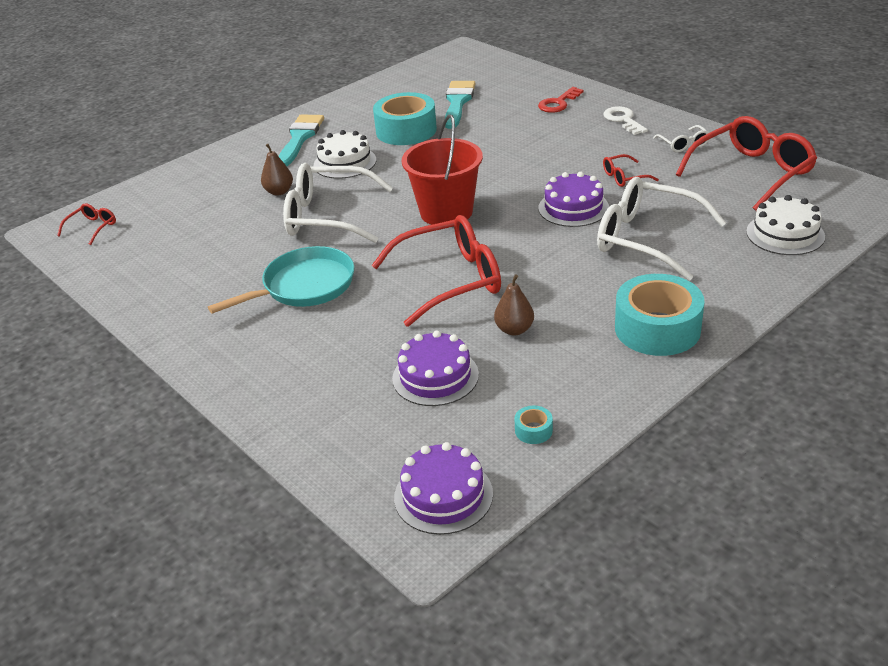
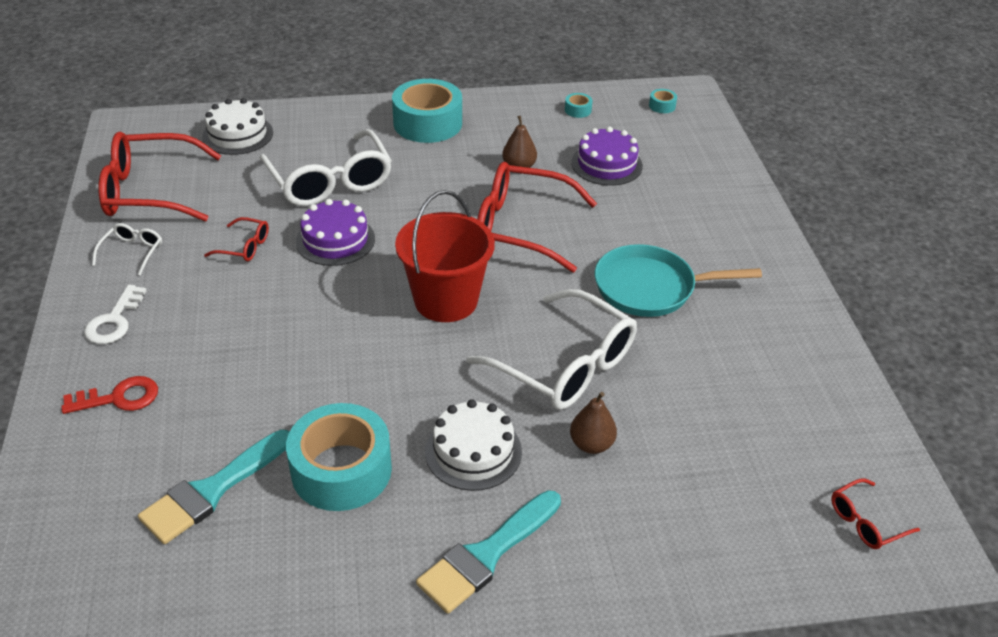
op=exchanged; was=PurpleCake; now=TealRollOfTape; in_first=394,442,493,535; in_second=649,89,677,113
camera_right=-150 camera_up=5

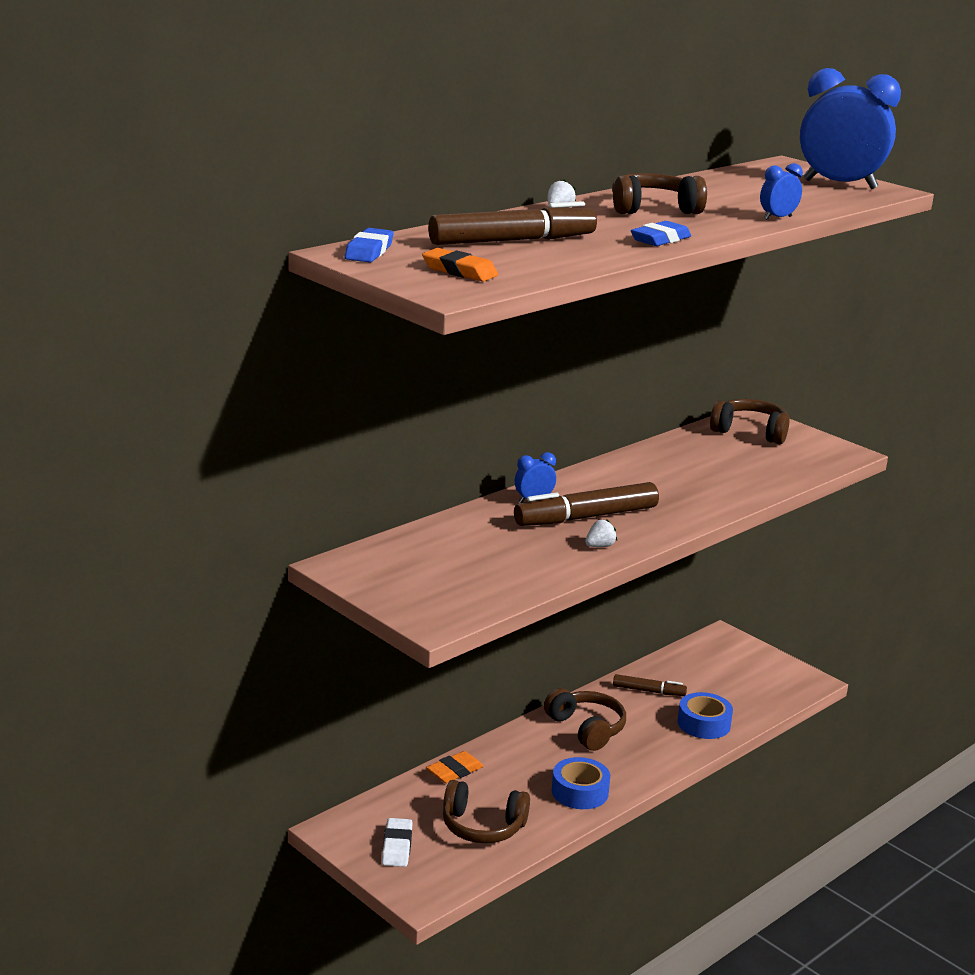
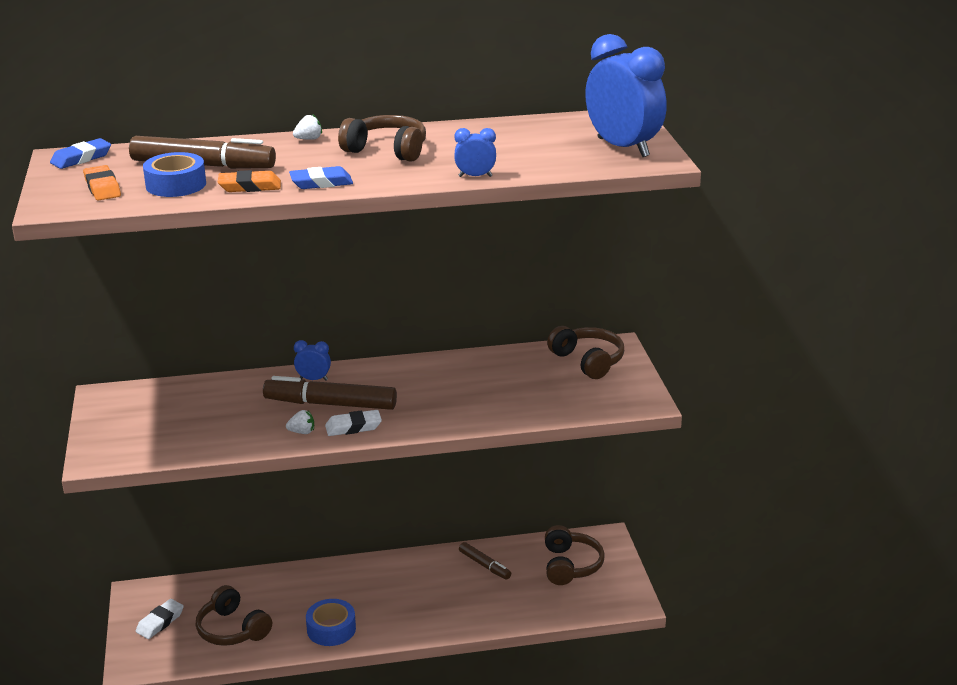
op=relocated; was=DarkBrownHeadset; in_first=544,688,626,751; in_second=545,525,605,585
op=relocated; was=RoyalBlueRollOfTape; in_first=678,692,733,739; in_second=143,152,206,197
op=relocated; was=OrangeColouredGumEraser; in_first=426,751,484,783; in_second=218,170,281,192
op=appeared; now=SnowWhiteGumEraser; in_second=325,410,382,436
camera_right=35 camera_up=5

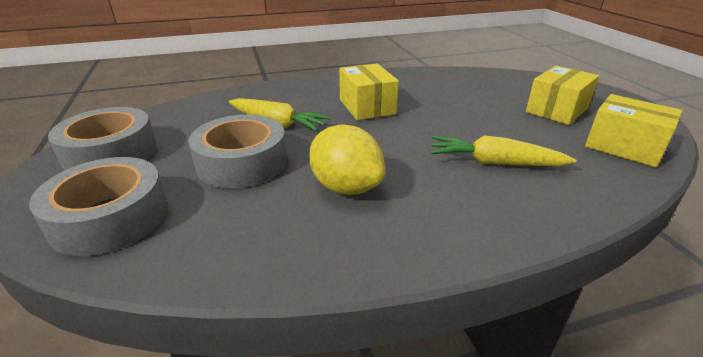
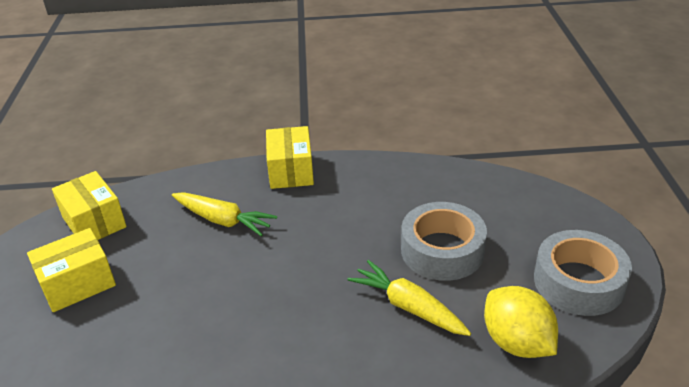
op=relocated; was=BrightYellowBox; in_first=339,63,399,120; in_second=266,126,314,189
op=relocated; was=BrightYellowToyLemon; in_first=309,125,385,195; in_second=484,286,558,358
op=missing; was=AshGreyRollOfTape; in_first=29,157,168,256
camera_right=-165 camera_up=5

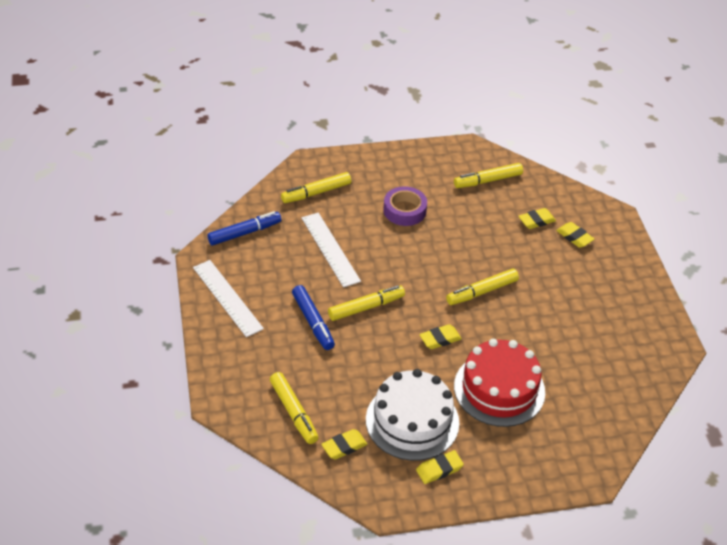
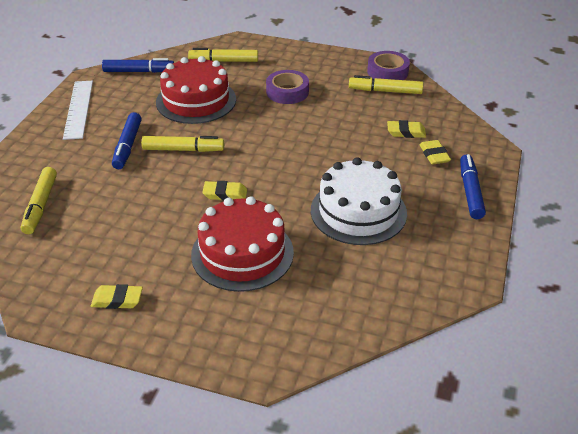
op=exchanged; was=SnowWhiteStraightedge; now=CrimsonCake; in_first=302,213,361,287; in_second=156,56,236,124
op=missing; was=BrightYellowMarker; in_first=446,268,519,305
op=relocated; was=SnowWhiteCake; in_first=366,369,459,461; in_second=311,157,407,245
op=missing; was=BrightYellowGumEraser; in_first=321,429,367,459
op=appeared; now=PurpleRollOfTape; in_second=367,51,410,80
op=appeared; now=RoyalBlueMarker; in_second=460,154,486,219
camera_right=30 camera_up=-5

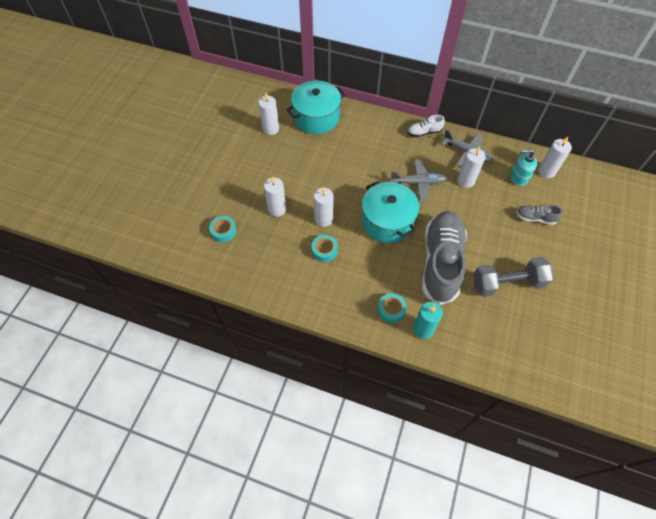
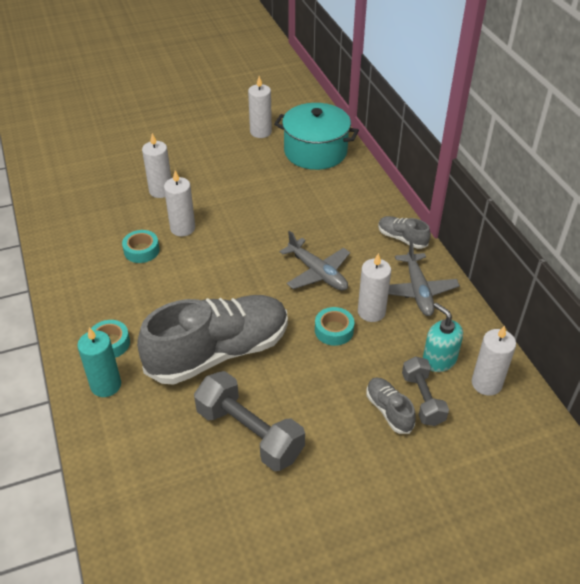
op=colour; was=SnowWhiteShoe; now=AshGreyShoe; in_first=407,115,445,137; in_second=378,216,431,249
op=missing; was=TealStockpot; in_first=362,181,420,243
op=relocated; was=TealRollOfTape; in_first=209,216,237,242; in_second=315,307,354,346
op=appeared; now=AshGreyHandWeight; in_second=402,356,449,426
camera_right=50 camera_up=-15

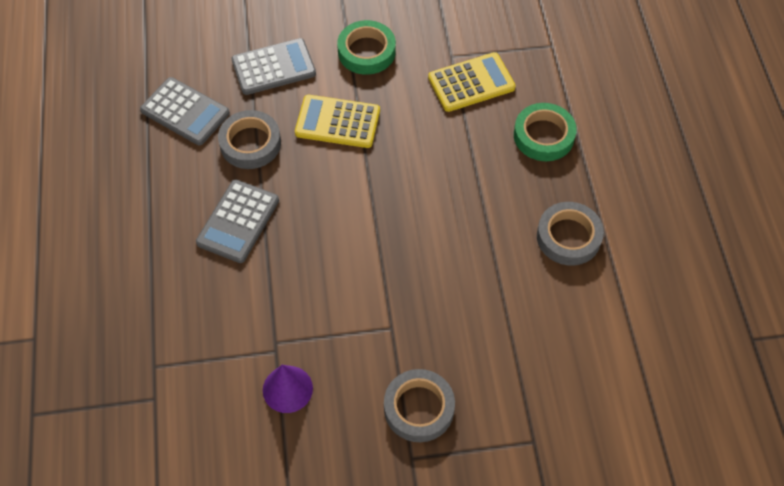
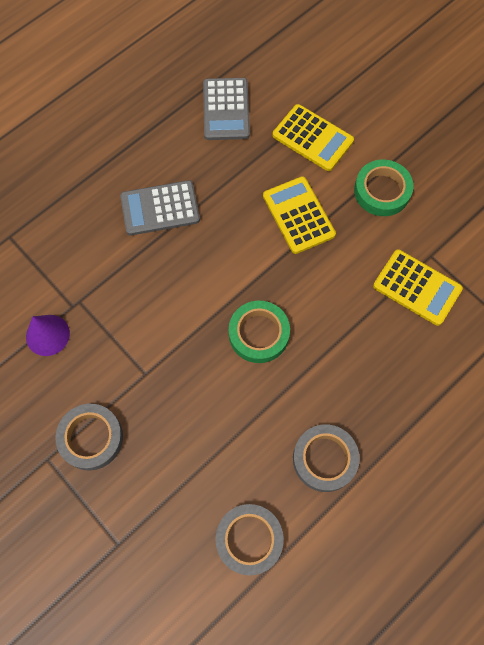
op=colour; was=AshGreyCalculator; now=BrightYellowCalculator; in_first=232,38,316,95; in_second=273,104,354,171
op=relocated; was=LeafGreenRollOfTape; in_first=514,103,577,161; in_second=229,301,290,363
op=relocated; was=AshGreyRollOfTape; in_first=218,110,281,169; in_second=215,504,284,575
camera_right=55 camera_up=10

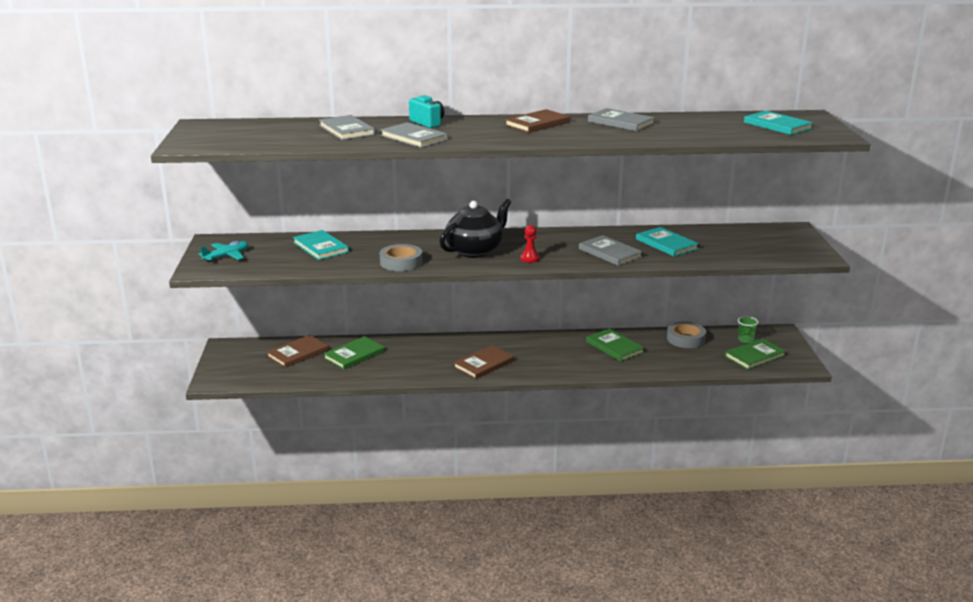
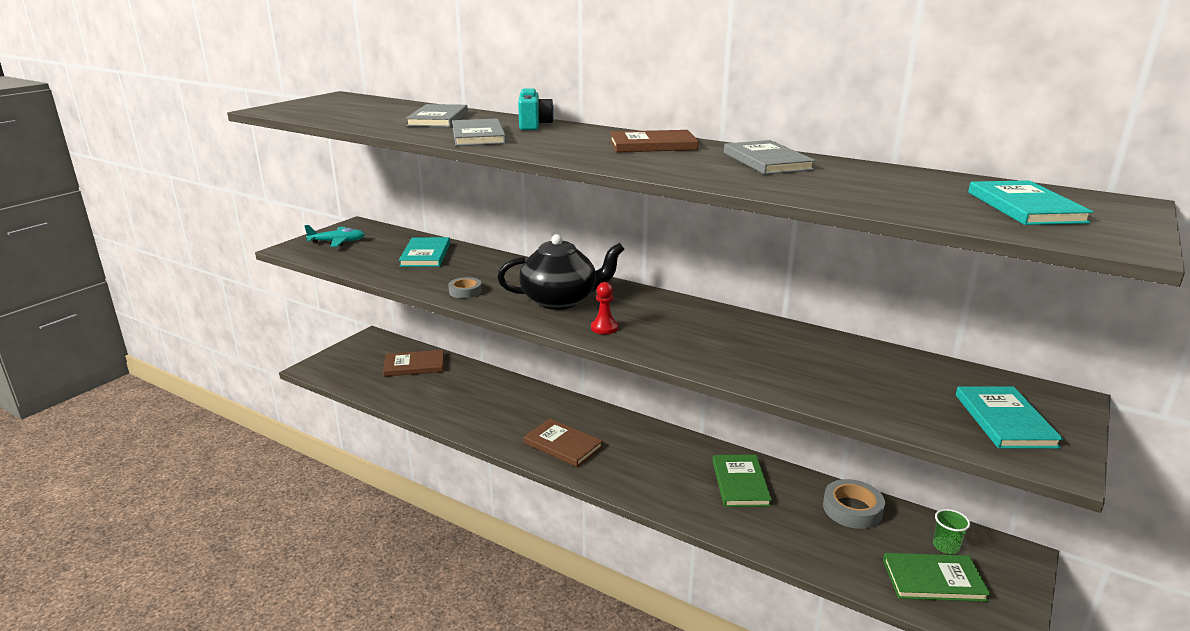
op=relocated; was=TealHardcover; in_first=636,227,699,257; in_second=956,386,1063,449
op=missing; was=AshGreyHardcover; in_first=579,235,643,266
op=size; was=AshGreyRollOfTape; in_first=380,244,423,271; in_second=448,277,482,298; ratio=0.62
op=missing; was=LeafGreenHardcover; in_first=323,336,385,370
op=spun; was=DarkBrownHardcover; in_first=453,345,514,379; in_second=524,418,603,467; clockwise=45
camera_right=35 camera_up=0

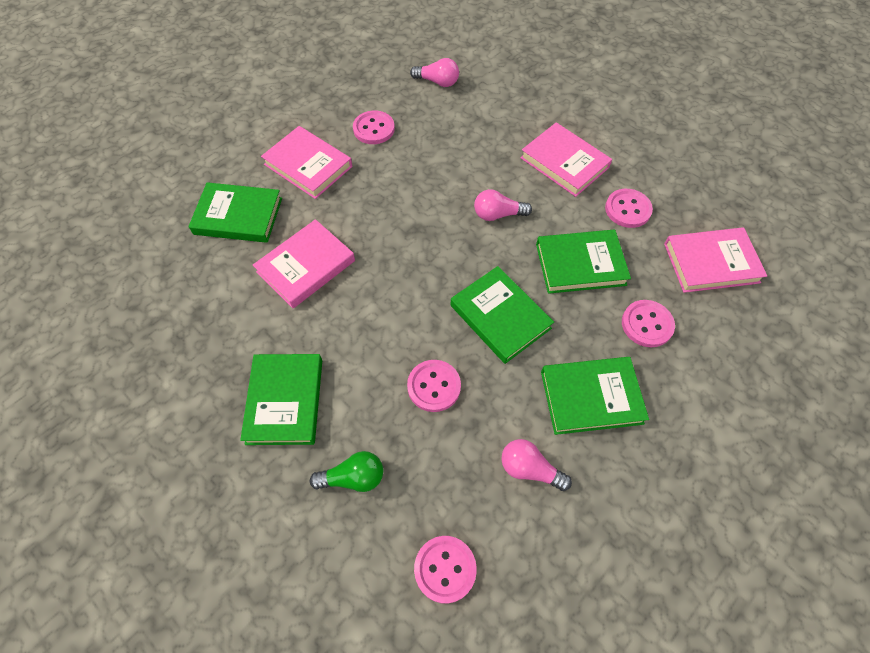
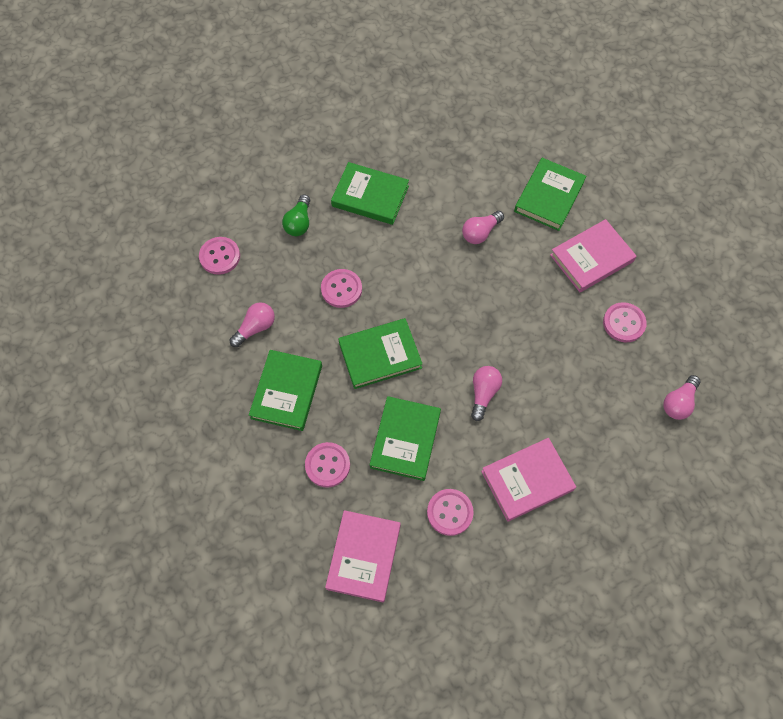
op=exchanged; was=RosyHardcover; now=RosyBulb; in_first=253,219,355,308; in_second=462,211,504,244
camera_right=110 camera_up=5

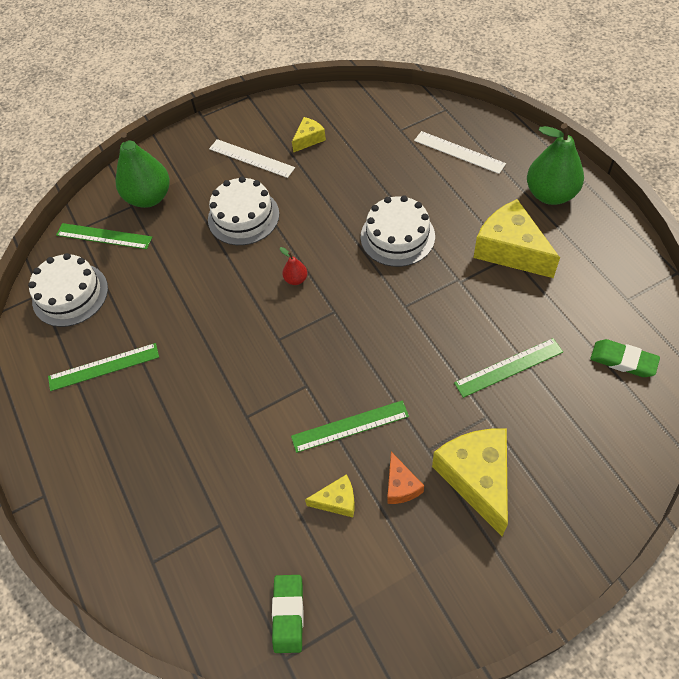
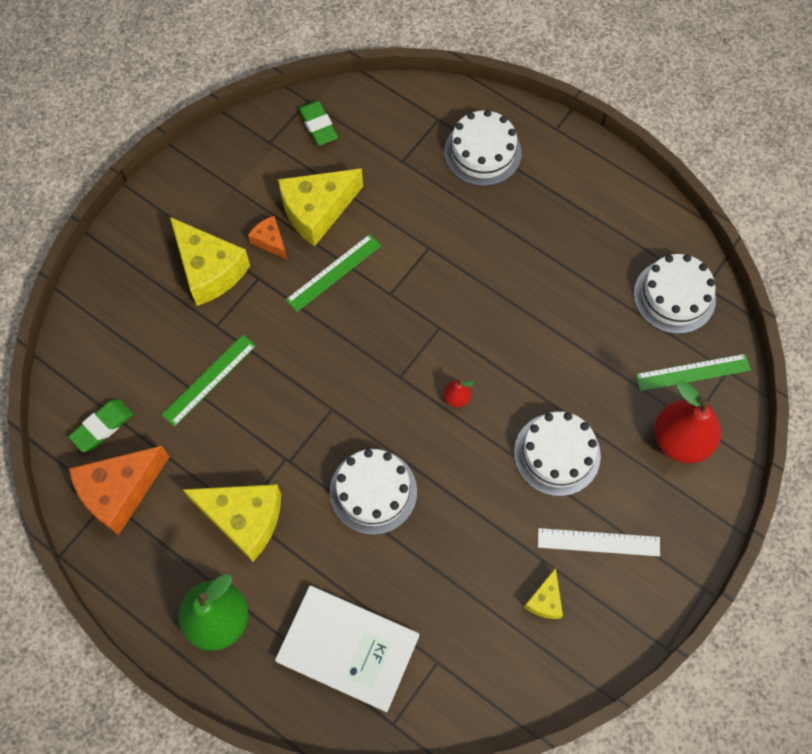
op=exchanged; was=SnowWhiteStraightedge; now=SnowWhiteHardcover; in_first=414,131,506,174; in_second=275,586,419,712
op=colour; was=LeafGreenPearFruit; now=CrimsonPearFruit; in_first=116,132,170,208; in_second=654,380,721,463
op=spun; was=LeafGreenGumEraser; in_first=590,339,660,377; in_second=68,399,133,452; clockwise=-45
op=missing; was=LeafGreenStraightedge; in_first=48,343,159,391
op=size; was=BrightYellowPieceOfCheese; in_first=305,474,355,517; in_second=278,168,363,247; ratio=2.0
op=appeared; now=SnowWhiteCake; in_second=444,110,522,186
op=appeared; now=OrangeColouredPieceOfCheese; in_second=69,446,169,535
camera_right=150 camera_up=10

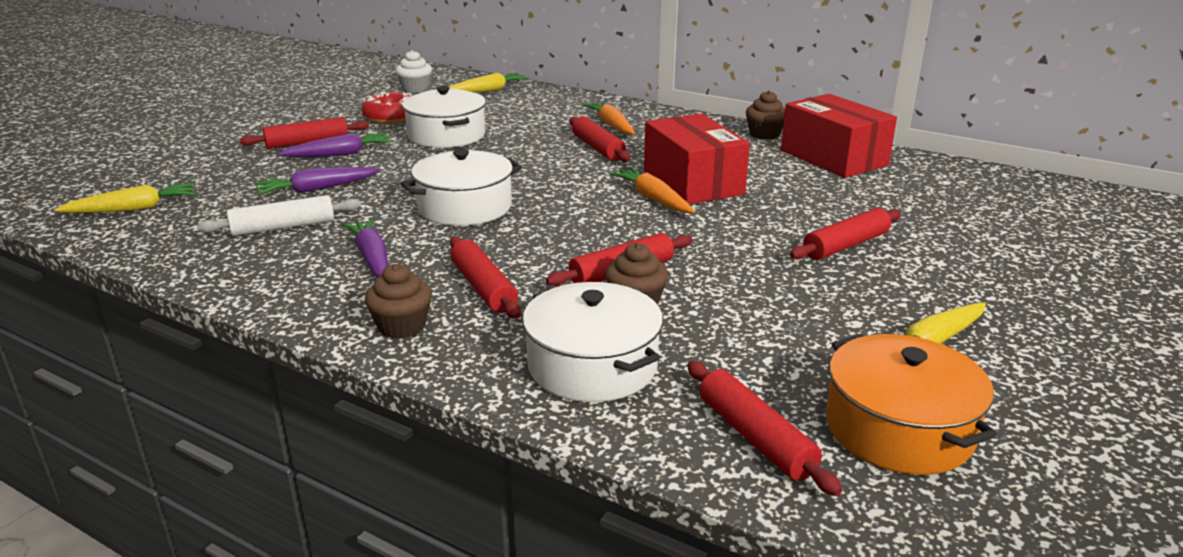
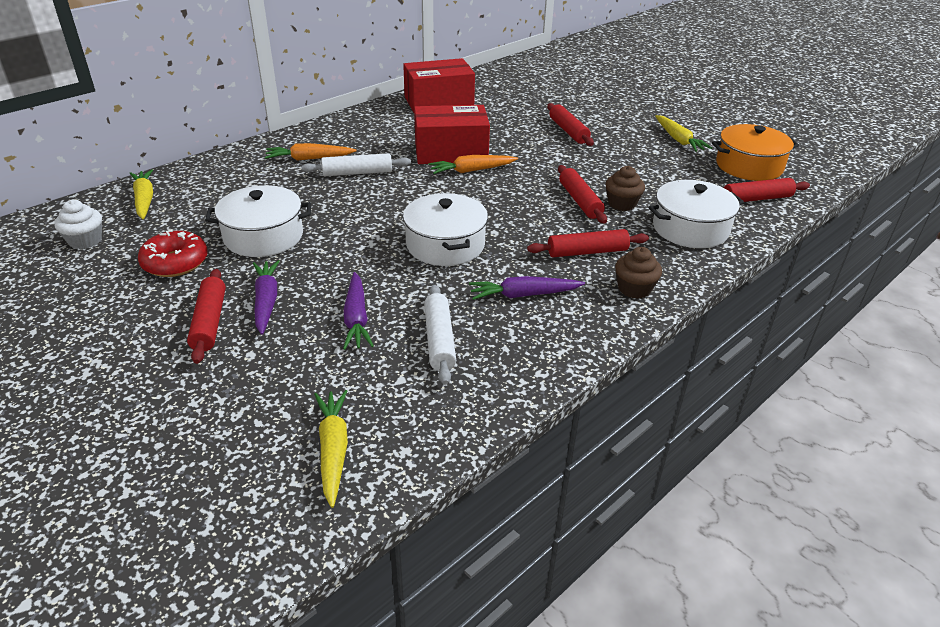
op=missing; was=DarkBrownMuffin; in_first=746,91,785,140
op=colour; was=CrimsonRollingPin; now=SnowWhiteRollingPin; in_first=569,117,630,162; in_second=302,153,411,176
camera_right=-75 camera_up=10

